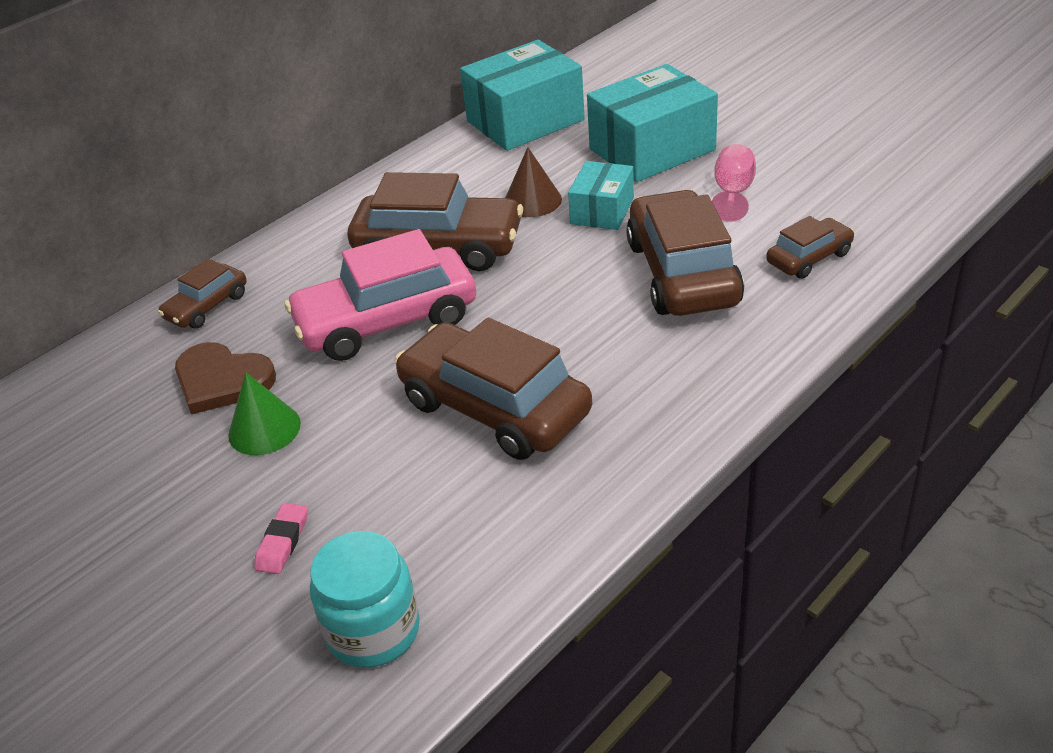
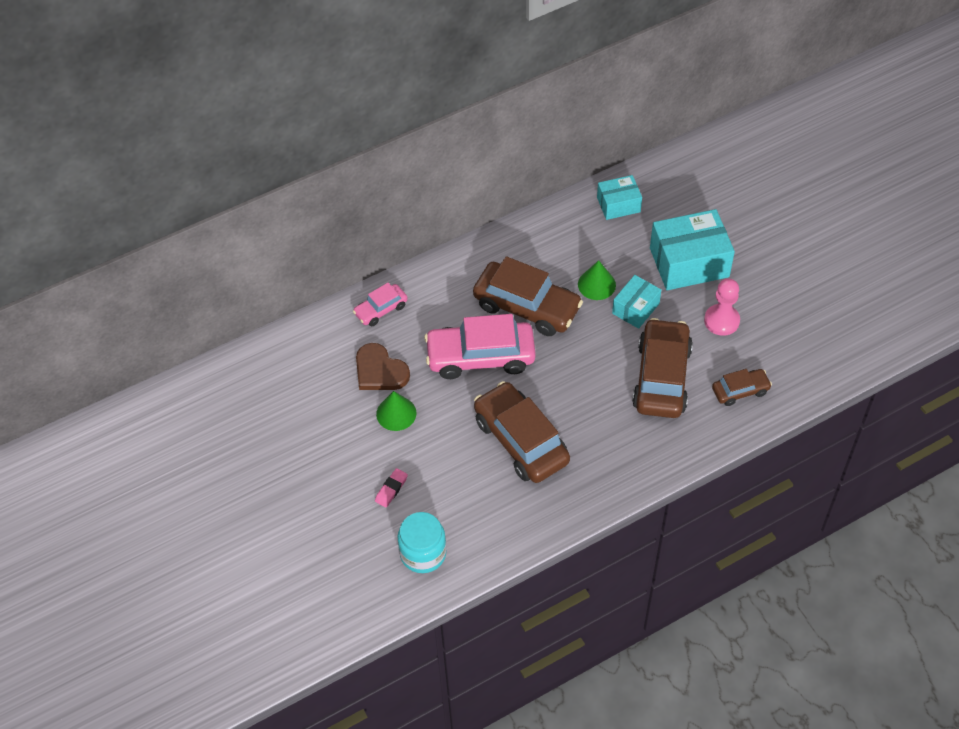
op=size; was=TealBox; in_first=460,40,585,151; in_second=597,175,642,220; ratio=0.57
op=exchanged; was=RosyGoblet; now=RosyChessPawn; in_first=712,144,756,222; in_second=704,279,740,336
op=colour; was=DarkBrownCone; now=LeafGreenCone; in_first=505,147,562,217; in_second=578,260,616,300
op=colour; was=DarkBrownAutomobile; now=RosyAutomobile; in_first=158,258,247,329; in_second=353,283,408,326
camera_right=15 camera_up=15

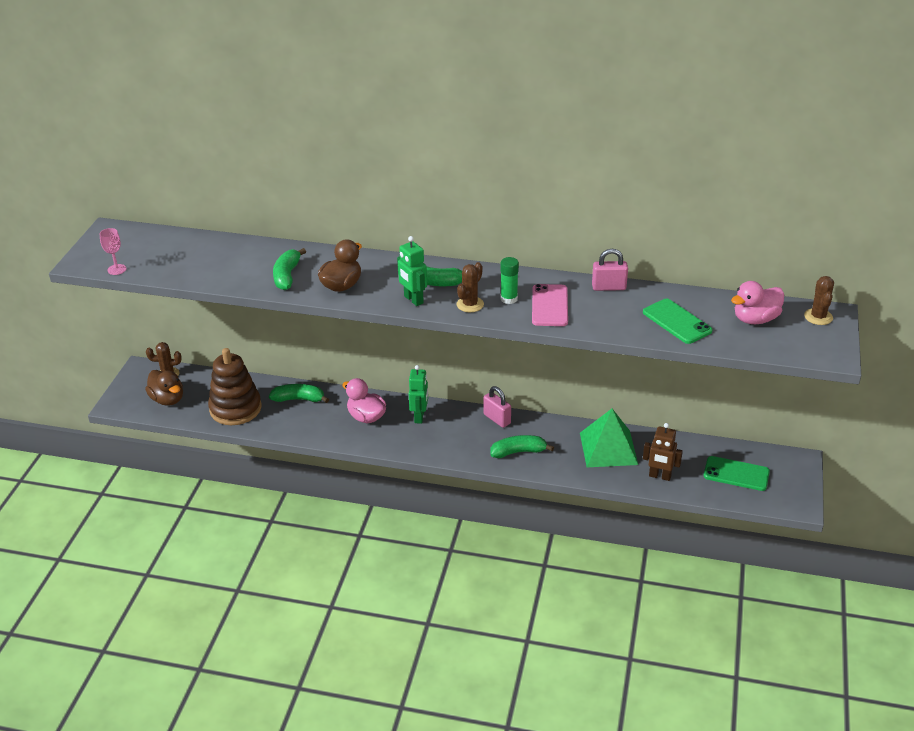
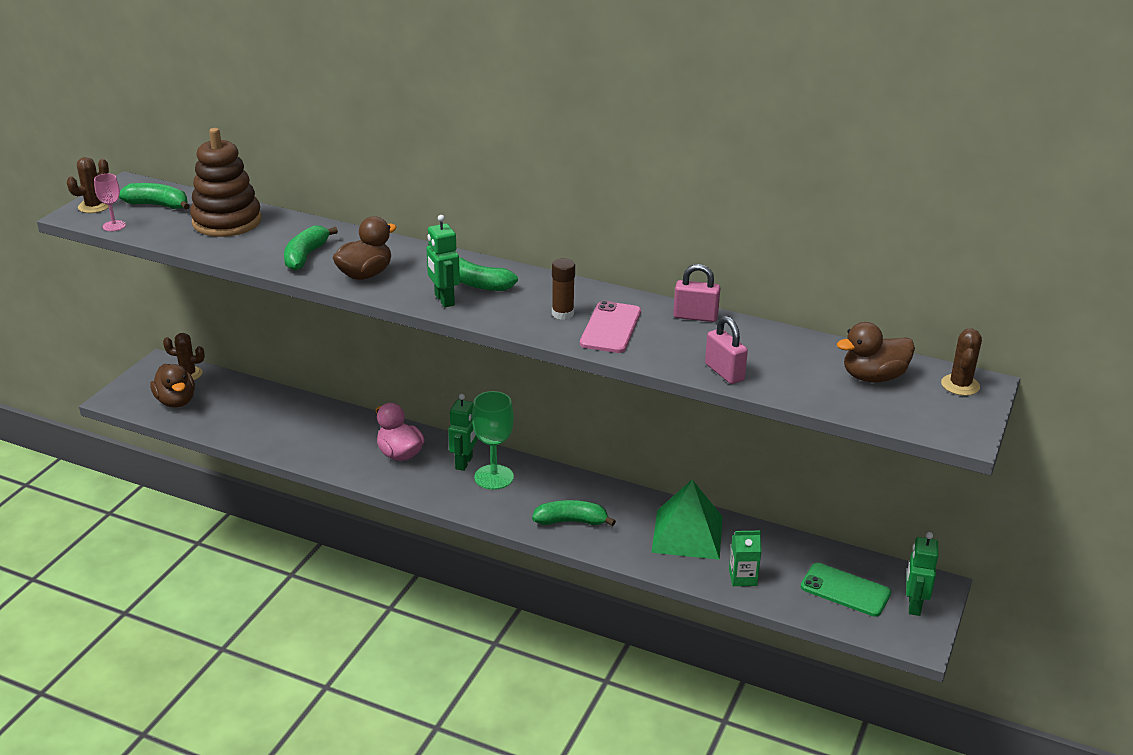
op=colour; was=LeafGreenStickOfGlue; now=DarkBrownStickOfGlue; in_first=500,257,519,304; in_second=552,258,575,320
op=relocated; was=DarkBrownSaguaroCactus; in_first=457,262,484,312; in_second=67,157,109,213
op=colour; was=RosyToyDuck; now=DarkBrownToyDuck; in_first=731,281,784,324; in_second=837,322,915,383
op=missing; was=LeafGreenPhone; in_first=643,299,713,344
op=relocated; was=DarkBrownRingStacker; in_first=208,348,261,425; in_second=190,128,261,237
op=relocated; was=LeafGreenBanana; in_first=269,384,329,403; in_second=119,183,190,210
op=relocated; was=RosyPadlock; in_first=483,386,511,428; in_second=705,316,748,384
op=exchanged; was=DarkBrownRobotFigure; now=LeafGreenJuiceCarton; in_first=643,423,683,481; in_second=729,531,762,586
op=appeared; now=LeafGreenGoblet; in_second=472,391,514,490
op=appeared; now=LeafGreenRobotFigure; in_second=906,532,938,616
camera_right=10 camera_up=-5

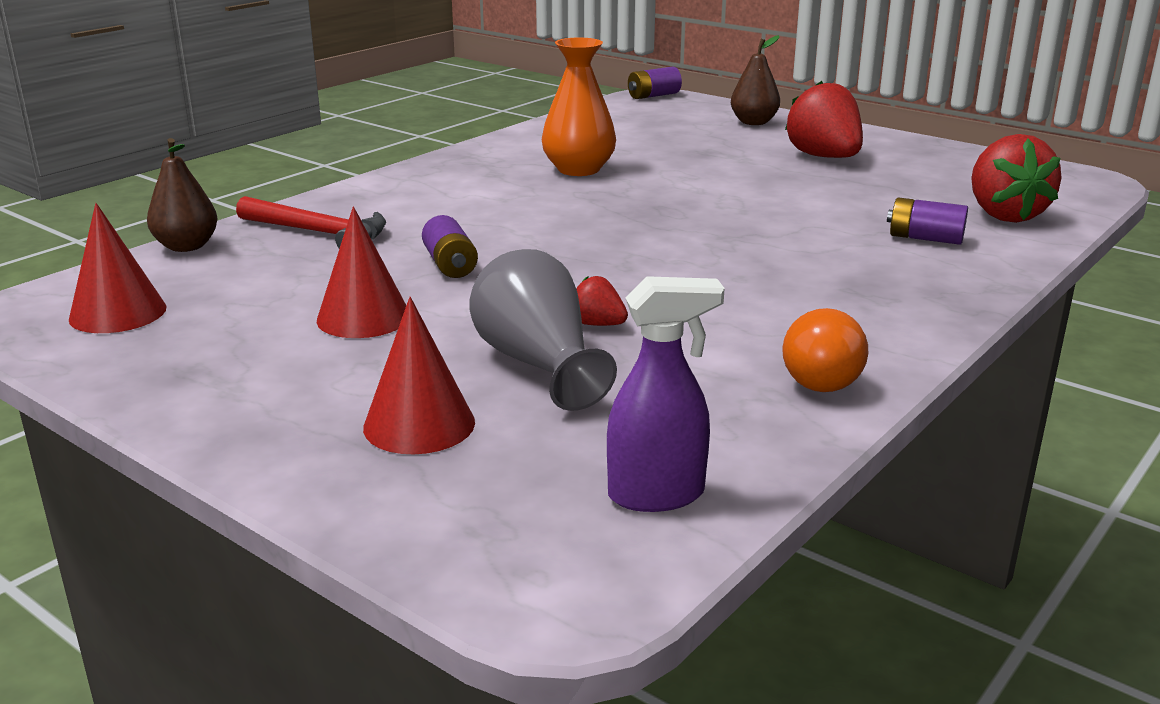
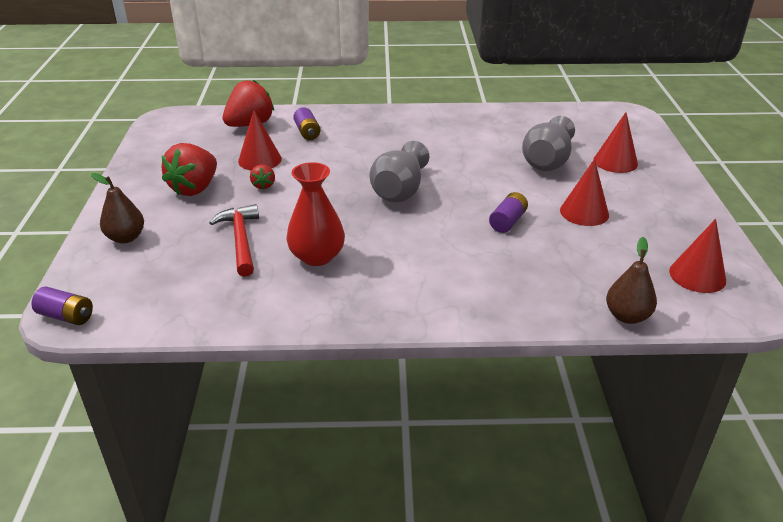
op=colour; was=OrangeColouredTallVase; now=CrimsonTallVase; in_first=542,38,616,176; in_second=286,162,345,266
op=relocated; was=CrimsonClawHammer; in_first=236,196,386,249; in_second=209,204,259,277
op=relocated; was=CrimsonToyStrawberry; in_first=576,276,628,326; in_second=250,165,275,189
op=missing; was=PurpleSprayBottle; in_first=607,276,725,512
op=missing; was=OrangeColouredBulb; in_first=782,308,868,392
op=appeared; now=CrimsonCone; in_second=238,111,282,170
op=appeared; now=AshGreyTallVase; in_second=369,141,429,202
camera_right=-130 camera_up=10

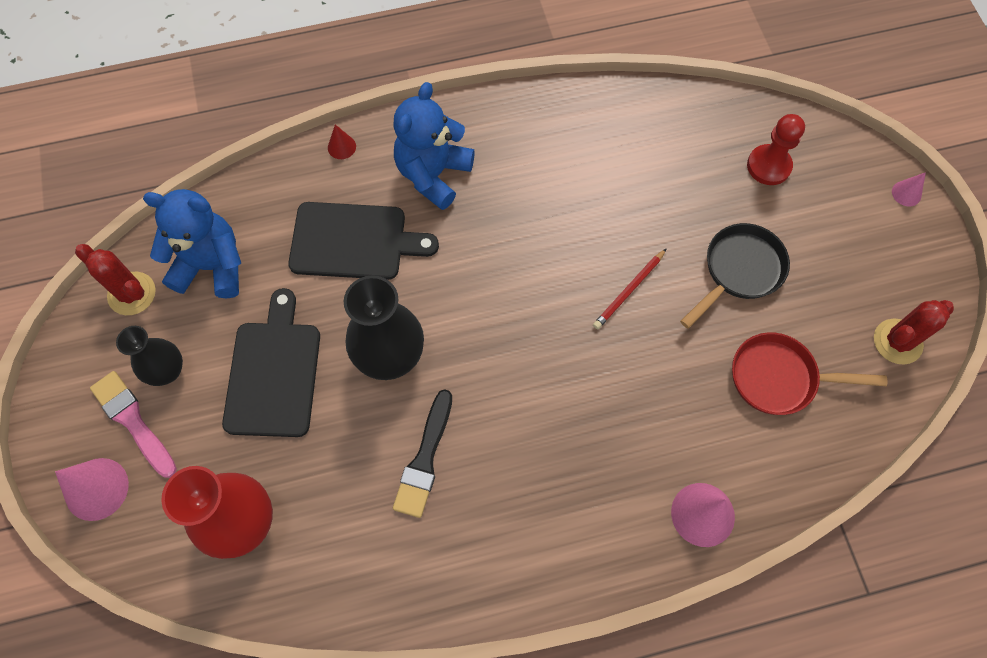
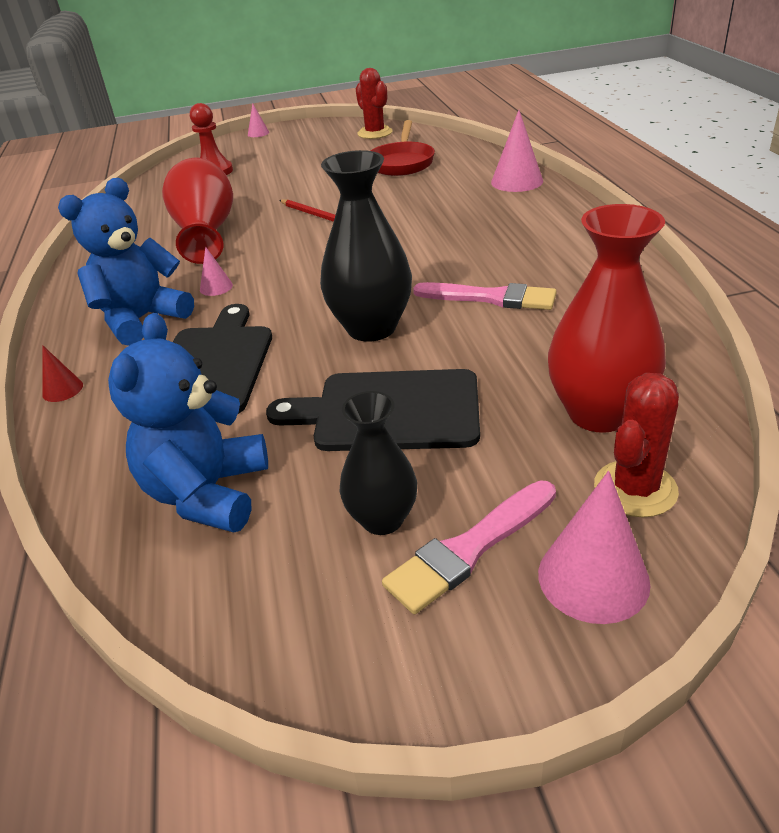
op=spun; was=RoyalBlueStuffedBear; in_first=393,82,475,210; in_second=58,178,194,346; clockwise=105
op=missing; was=JetBlackSkillet; in_first=680,223,790,329
op=relocated; was=CrimsonSaguaroCactus; in_first=75,244,156,315; in_second=594,373,679,517
op=colour; was=JetBlackPaintBrush; now=RosyPaintBrush; in_first=393,389,452,518; in_second=413,282,557,310
op=appeared; now=CrimsonTallVase; in_second=162,157,233,264
op=appeared; now=RosyCone; in_second=200,247,233,296
camera_right=-85 camera_up=-30

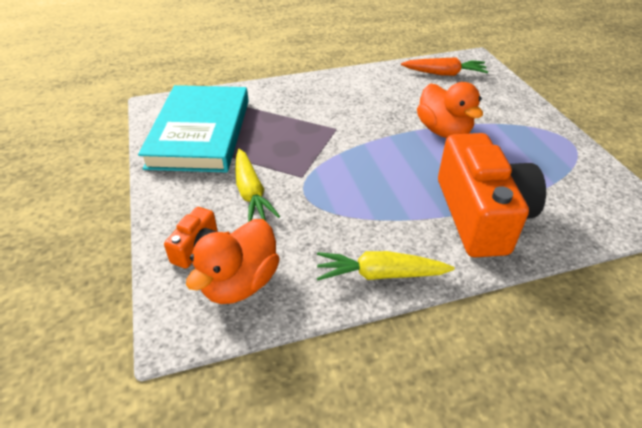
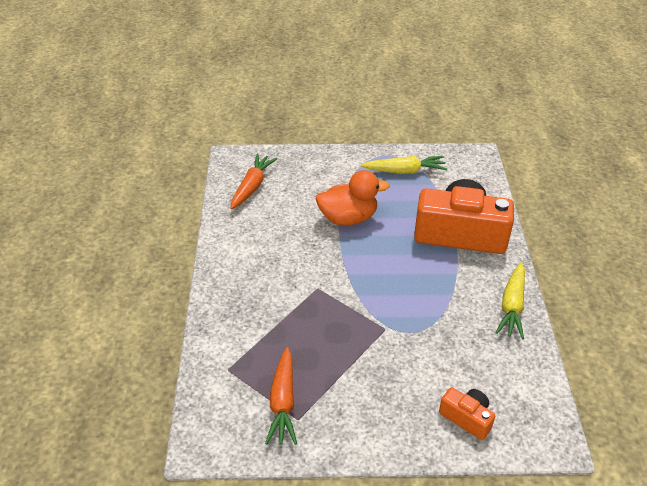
op=exchanged; was=TealHardcover; now=OrangeColouredCarrot; in_first=138,85,249,172; in_second=265,347,297,445
op=relocated; was=BrightYellowCarrot; in_first=235,149,280,222; in_second=361,156,447,174
op=missing; was=OrangeColouredToyDuck; in_first=186,219,280,304
camera_right=-75 camera_up=0

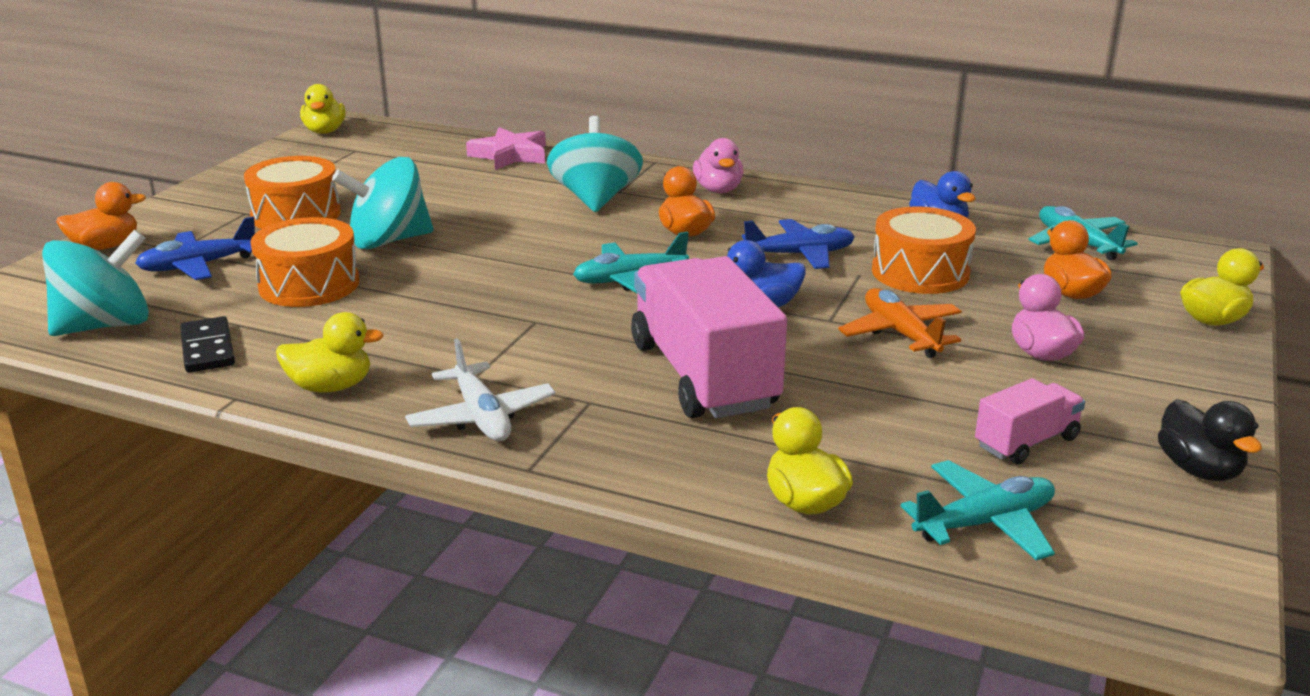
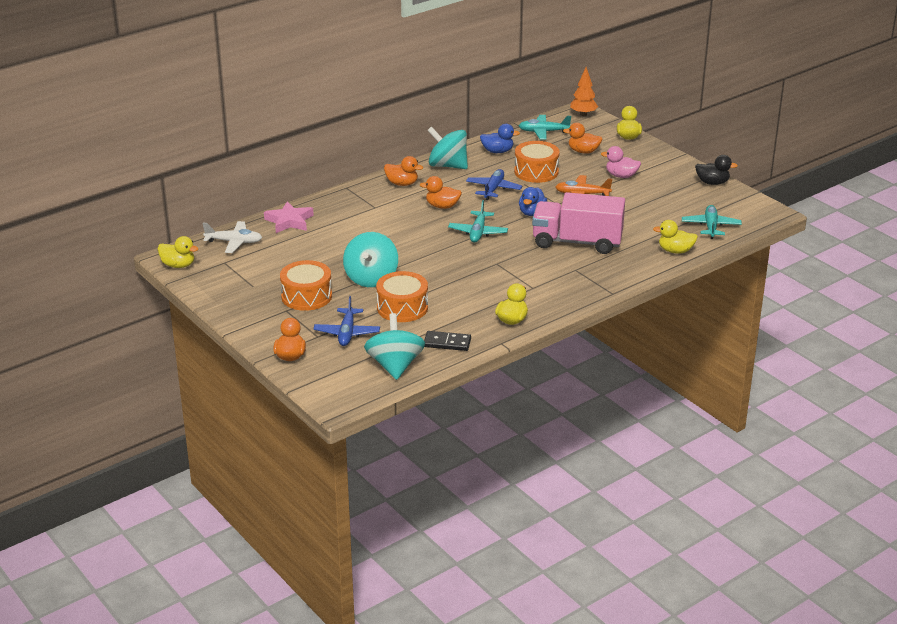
op=relocated; was=TealToyTop; in_first=547,116,643,212; in_second=427,127,468,169
op=colour; was=RosyToyDuck; now=OrangeColouredToyDuck; in_first=693,138,743,193; in_second=384,156,423,186
op=relocated; was=SnowWhiteAeroplane; in_first=405,338,556,441; in_second=202,221,262,253
op=missing; was=RosyLorry; in_first=975,378,1085,464
op=appeared; now=OrangeColouredToyTree; in_second=570,67,598,116
camera_right=-60 camera_up=5

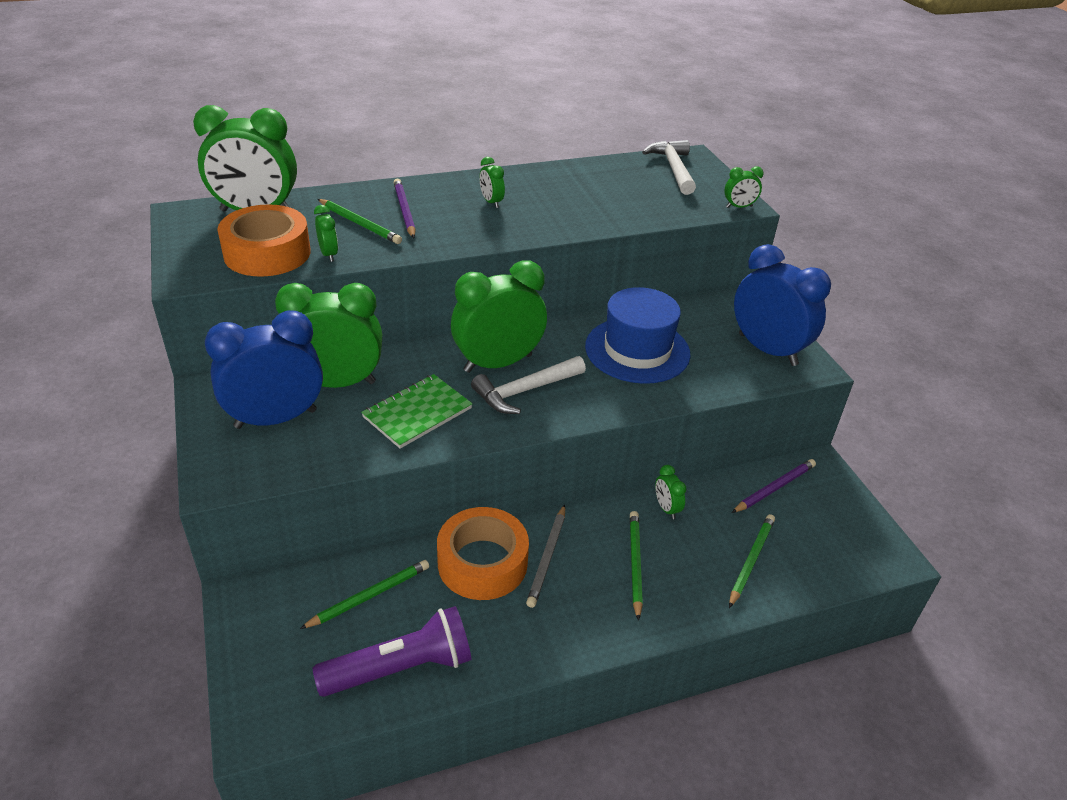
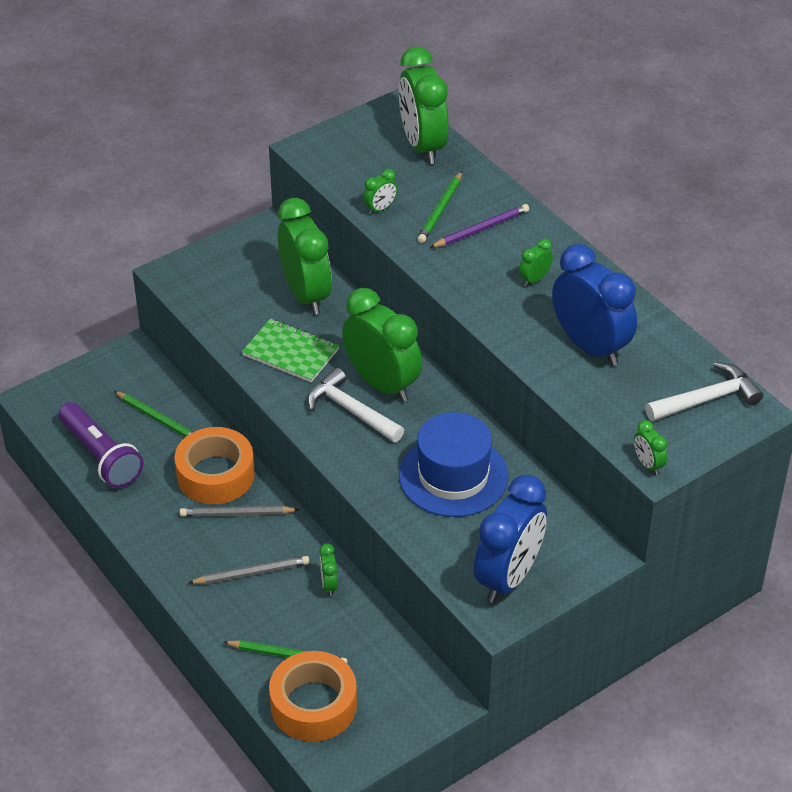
op=relocated; was=OrangeColouredRollOfTape; in_first=218,204,311,277; in_second=269,651,357,742
op=relocated; was=RoyalBlueAlarmClock; in_first=205,310,323,429; in_second=552,244,637,366
op=missing; was=PurpleLeadPencil; in_first=731,459,816,513
op=spun; was=LeafGreenAlarmClock; in_first=655,465,686,519; in_second=319,543,338,596; clockwise=-60
op=colour; was=LeafGreenLeadPencil; now=AshGreyLeadPencil; in_first=630,511,643,621; in_second=188,556,310,584
camera_right=75 camera_up=5

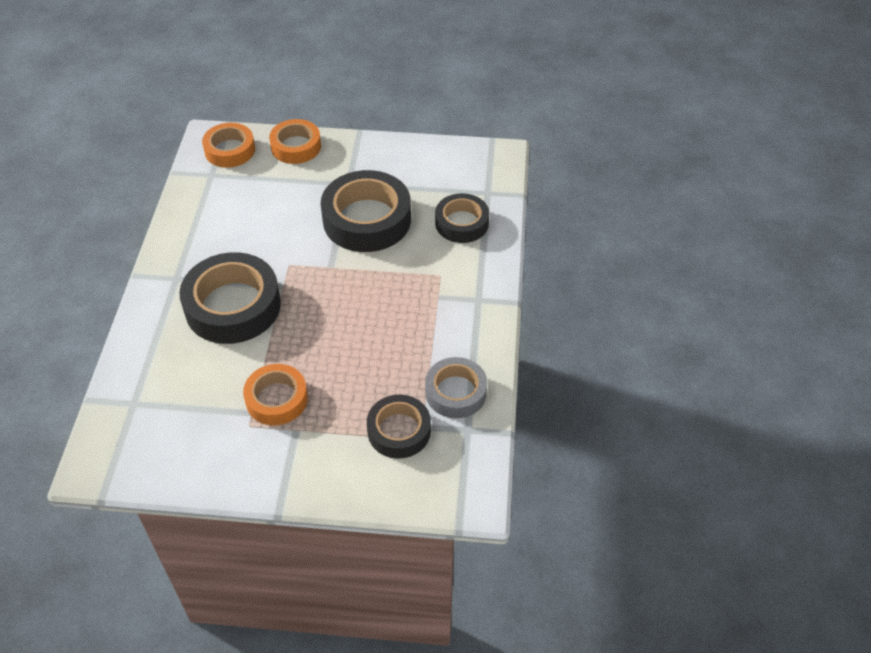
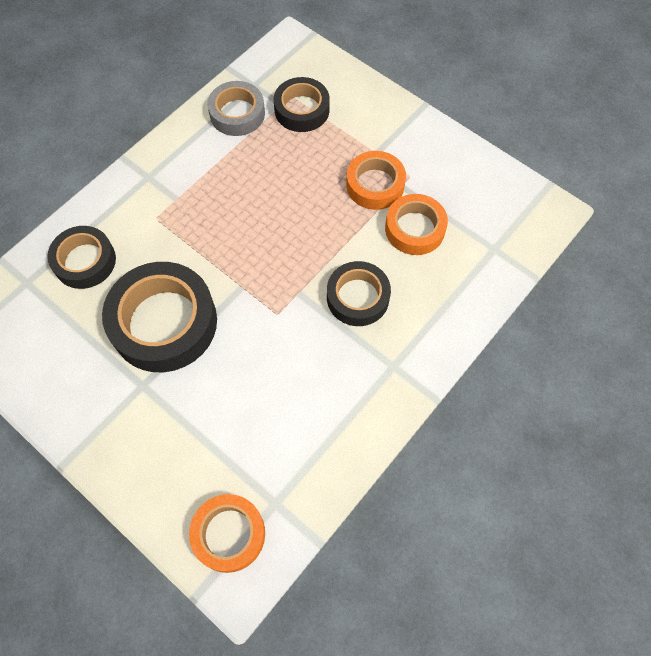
op=relocated; was=OrangeColouredRollOfTape; in_first=269,119,321,164; in_second=385,194,448,255
op=size; was=JetBlackRollOfTape; in_first=179,252,281,344; in_second=327,261,391,326; ratio=0.6
camera_right=-145 camera_up=15

